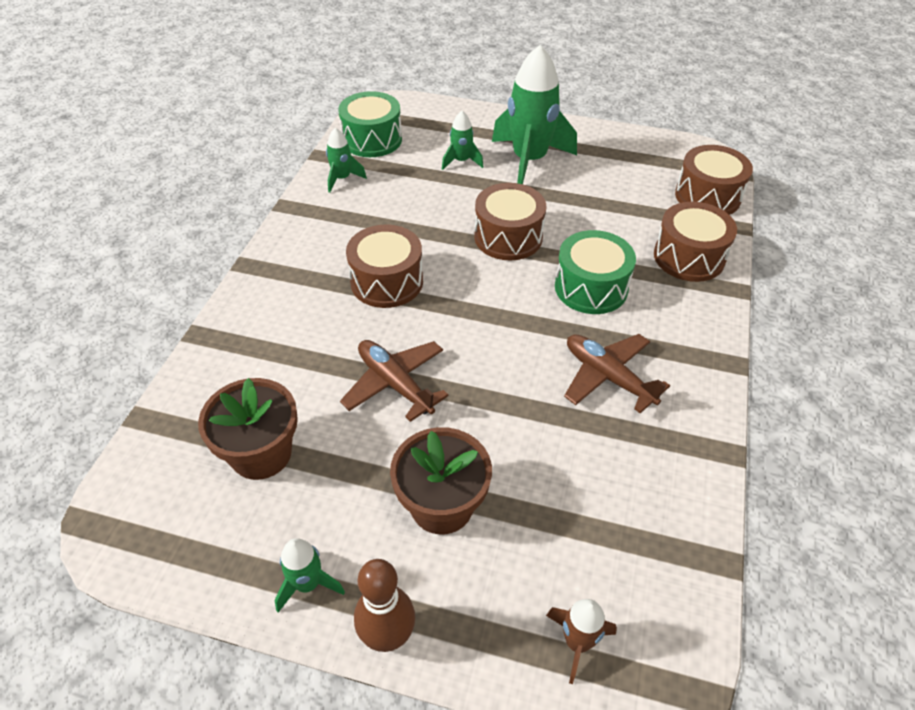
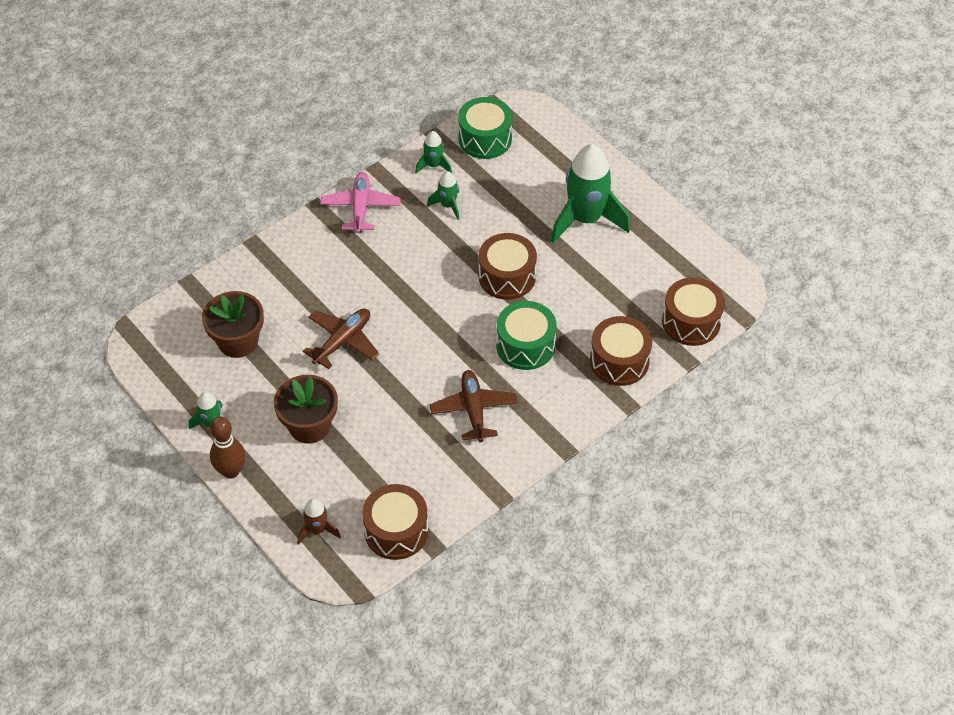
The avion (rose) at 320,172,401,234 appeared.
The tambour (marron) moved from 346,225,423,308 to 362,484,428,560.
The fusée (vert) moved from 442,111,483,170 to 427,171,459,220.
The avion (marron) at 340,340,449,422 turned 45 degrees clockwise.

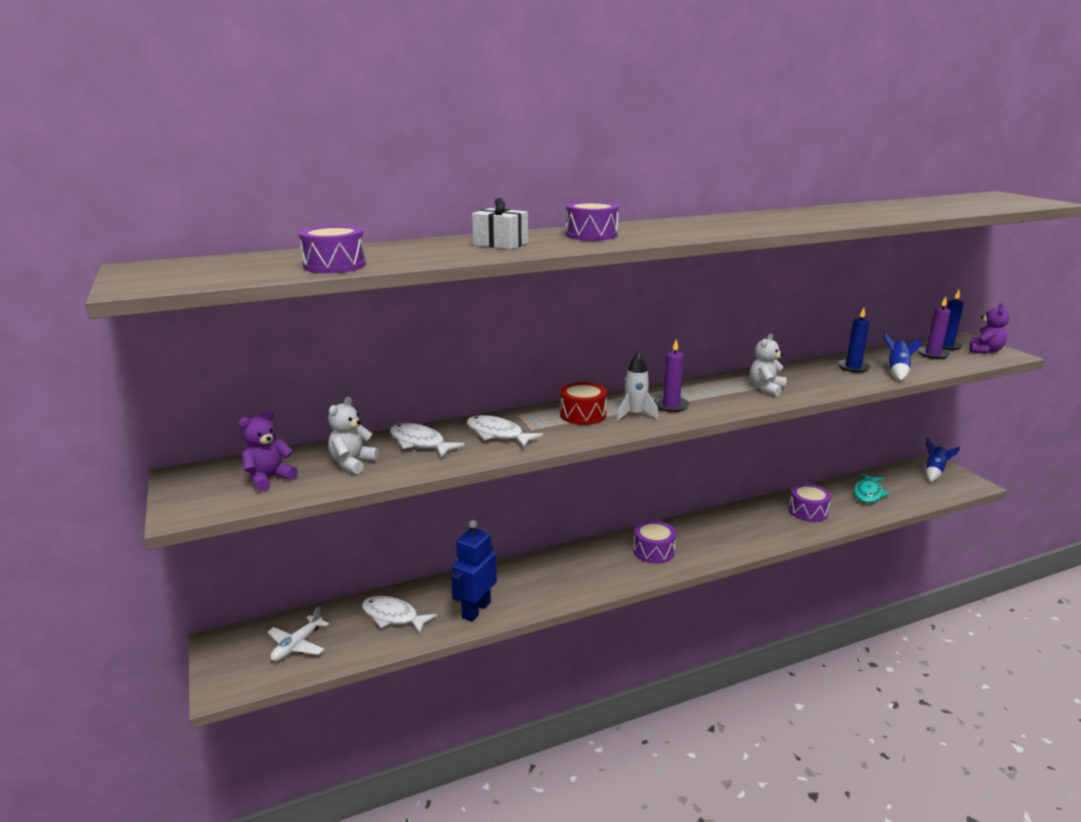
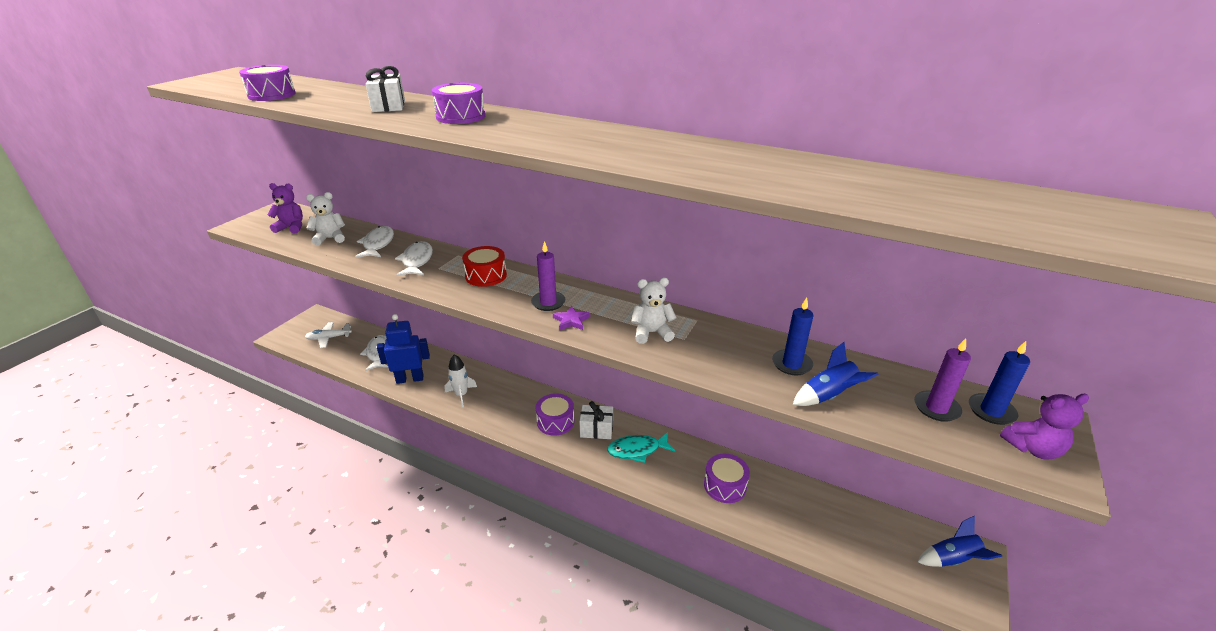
The étoile (violet) at 553,306,590,331 appeared.
The cadeau (blanc) at 579,401,613,439 appeared.
The fusée (blanc) moved from 617,351,658,421 to 444,354,477,407.
The poisson (turquoise) moved from 854,473,890,503 to 607,432,675,463.

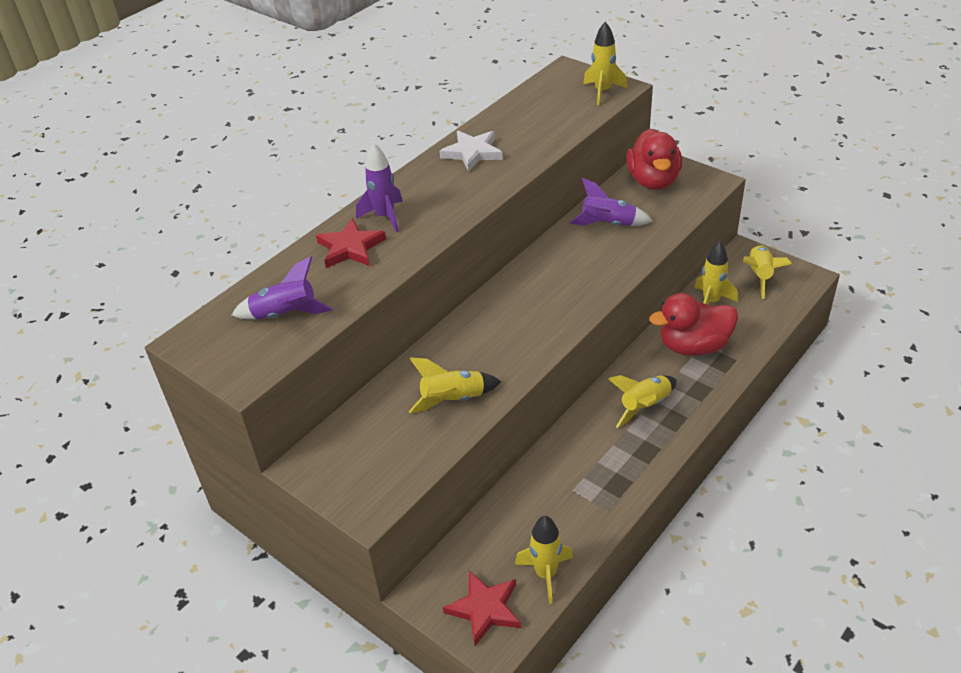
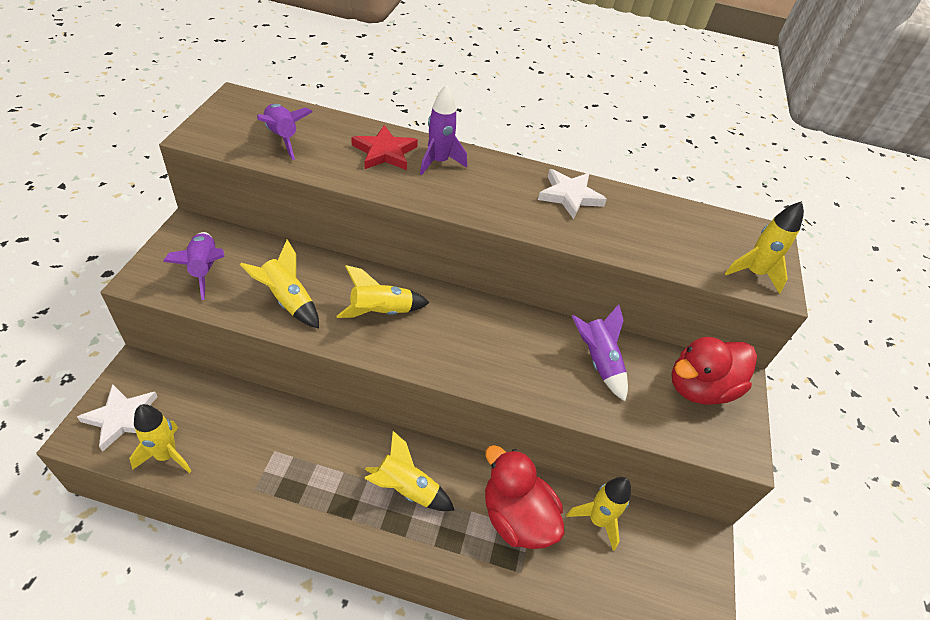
The fusée (violet) at 163,232,224,300 appeared.
The fusée (jaune) moved from 743,245,792,299 to 337,265,430,318.
The étoile (rouge) at 443,571,521,646 became the étoile (blanc) at 77,384,158,452.

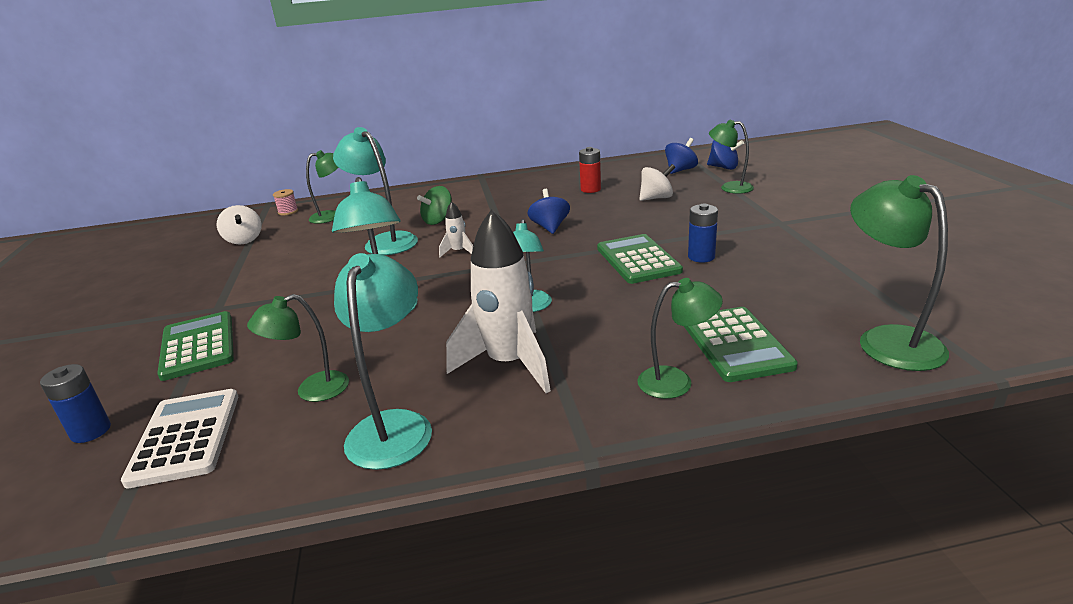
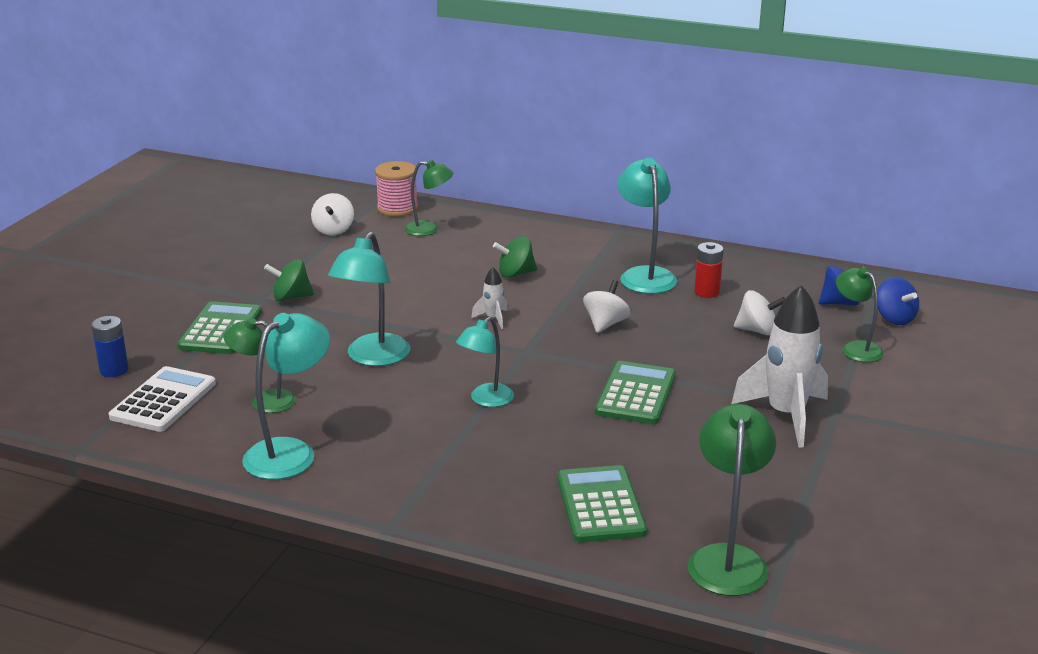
The lampe (vert) at 637,278,723,399 disappeared.
The pile (bleu) at 688,204,718,263 disappeared.
The toupie (vert) at 264,259,314,301 appeared.
The lampe (turquoise) moved from 333,127,418,255 to 617,158,677,294.
The fusée (blanc) moved from 446,209,551,393 to 731,285,828,448.
The toupie (bleu) at 528,189,570,234 became the toupie (blanc) at 583,280,630,333.
The calculatrice (vert) at 684,307,798,382 turned 150 degrees clockwise.
The bobine (rose) at 273,189,298,216 changed to 1.86 times the size.

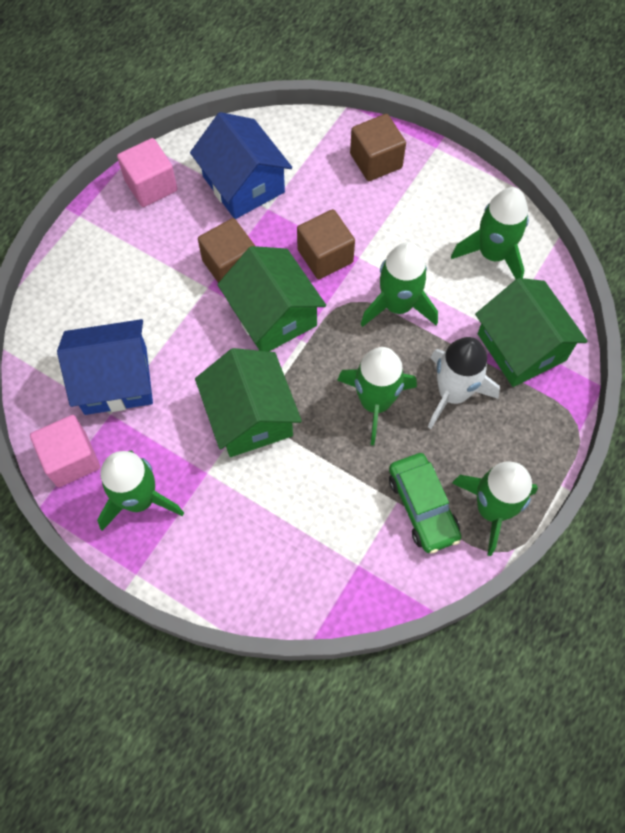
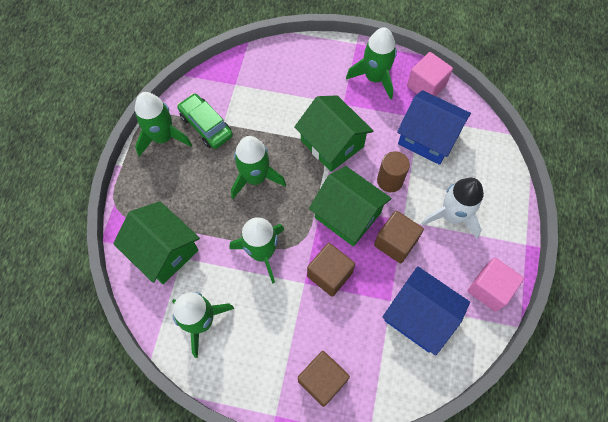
The cylindre (marron) at 377,151,410,192 appeared.
The fusée (blanc) moved from 428,337,500,429 to 421,178,484,238.
The maison (bleu) at 57,319,153,415 turned 60 degrees clockwise.

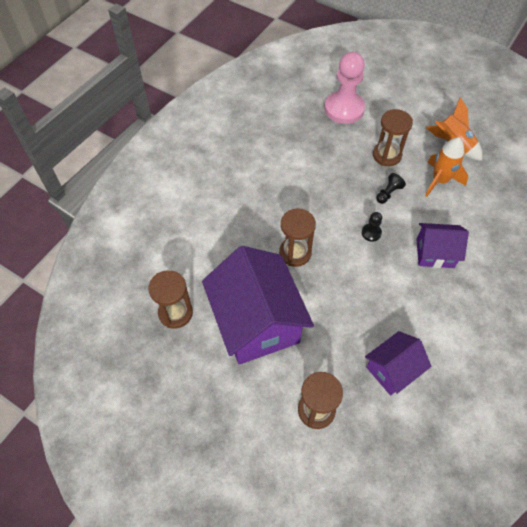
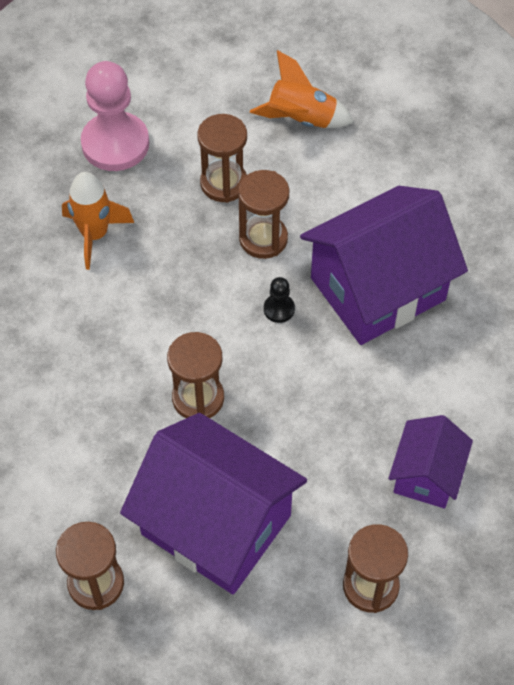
The fusée (orange) moved from 425,137,468,197 to 62,172,134,270.
The pion (noir) at 376,173,406,204 was replaced by the sablier (marron) at 238,170,289,259.
The maison (violet) at 416,223,469,268 changed to 1.88 times the size.

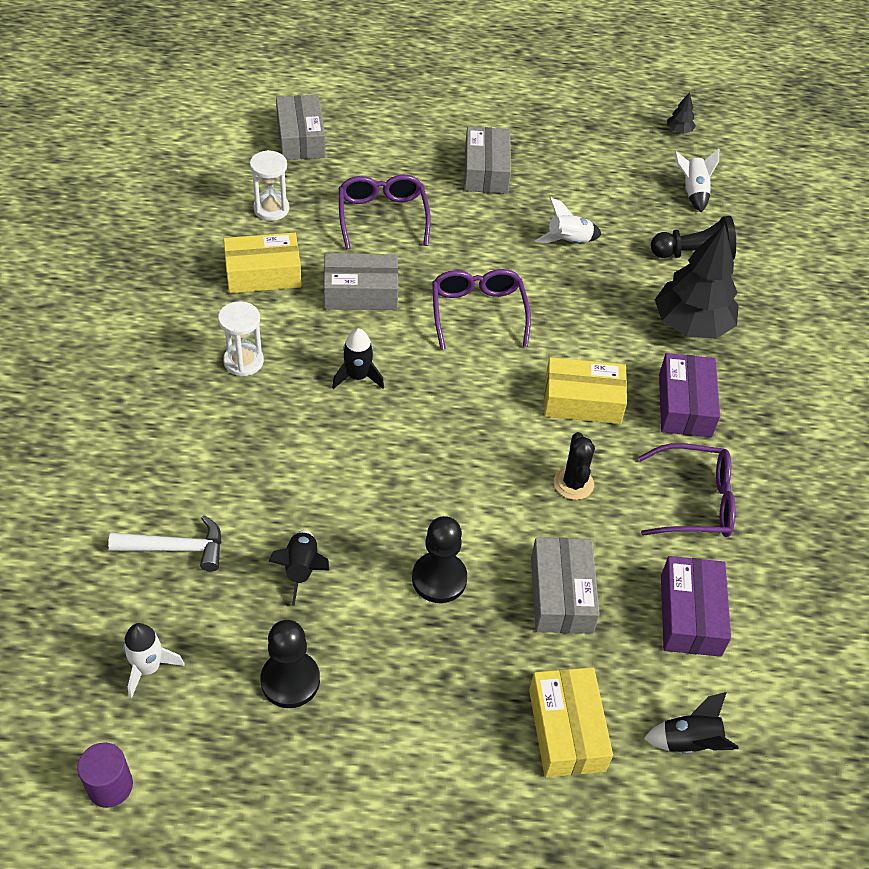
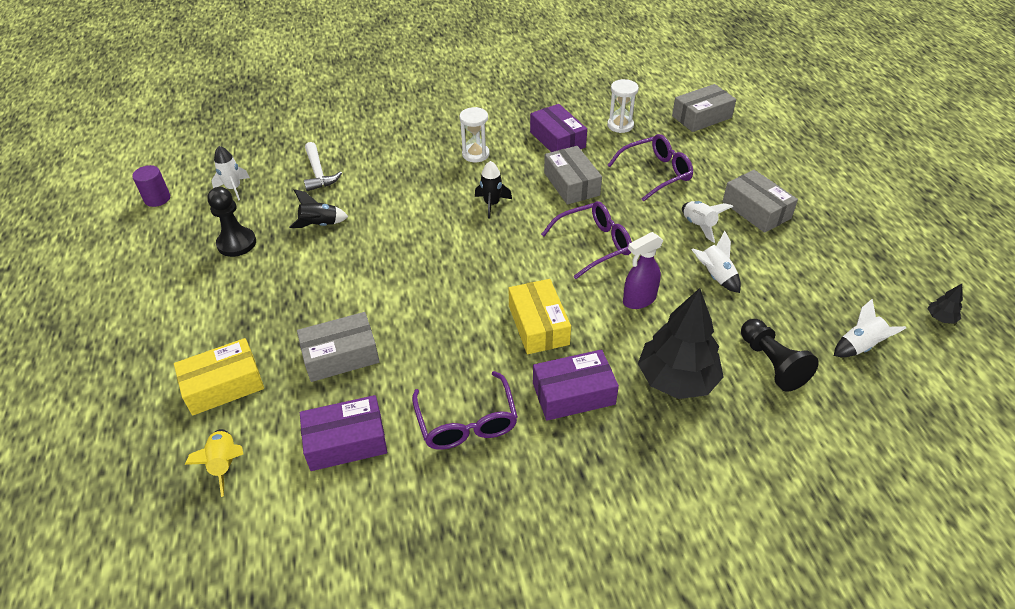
The pion (noir) at 412,516,467,603 disappeared.
The cactus (noir) at 554,432,595,500 disappeared.
The vaporisateur (violet) at 623,232,663,309 appeared.
The fusée (blanc) at 682,201,733,243 appeared.
The boîte (jaune) at 223,233,302,293 became the boîte (violet) at 530,104,587,152.
The fusée (noir) at 644,692,739,754 became the fusée (jaune) at 185,429,243,497.
The boîte (gris) at 464,127,511,194 turned 75 degrees clockwise.

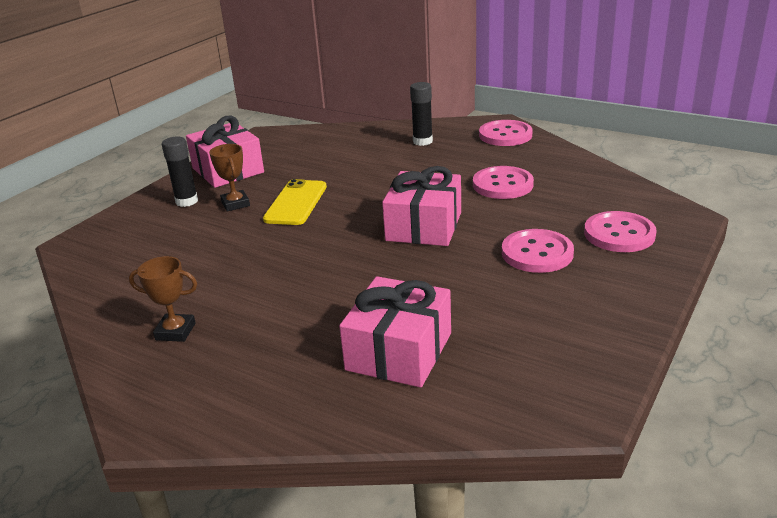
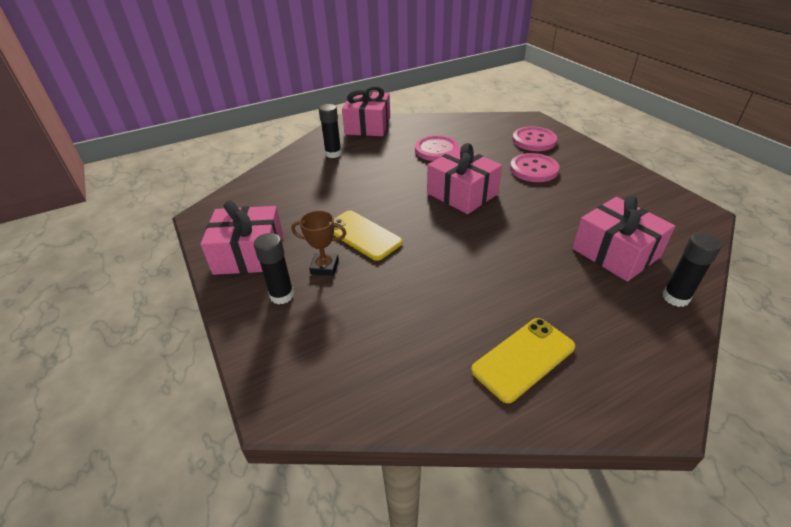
The bâton de colle (noir) at 663,233,722,307 appeared.
The trophée (marron) at 129,256,197,342 was replaced by the téléphone (jaune) at 471,318,575,403.
The bouton (rose) at 479,120,532,146 was replaced by the cadeau (rose) at 342,86,390,136.

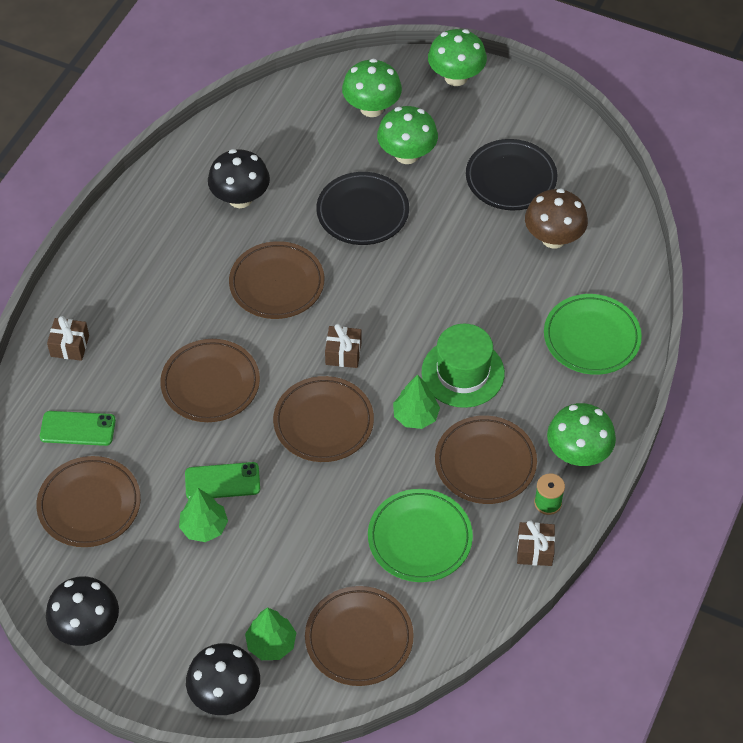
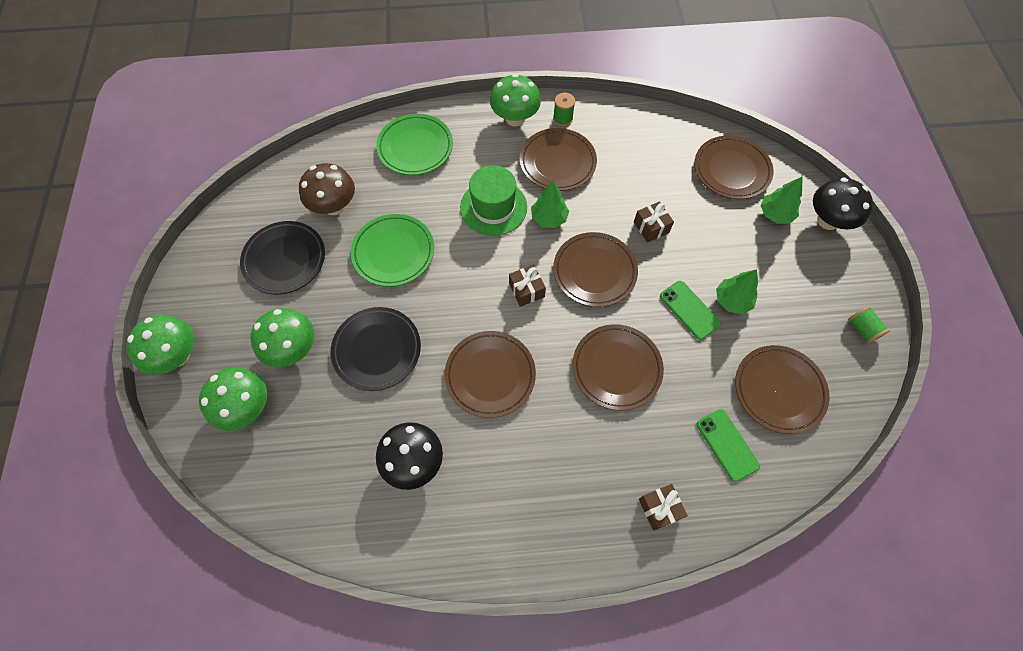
The assiette (vert) moved from 368,489,473,582 to 351,214,434,287.
The cadeau (marron) moved from 517,520,555,566 to 634,201,674,243.
The champignon (noir) at 46,576,119,646 was replaced by the bobine (vert) at 848,306,890,344.

